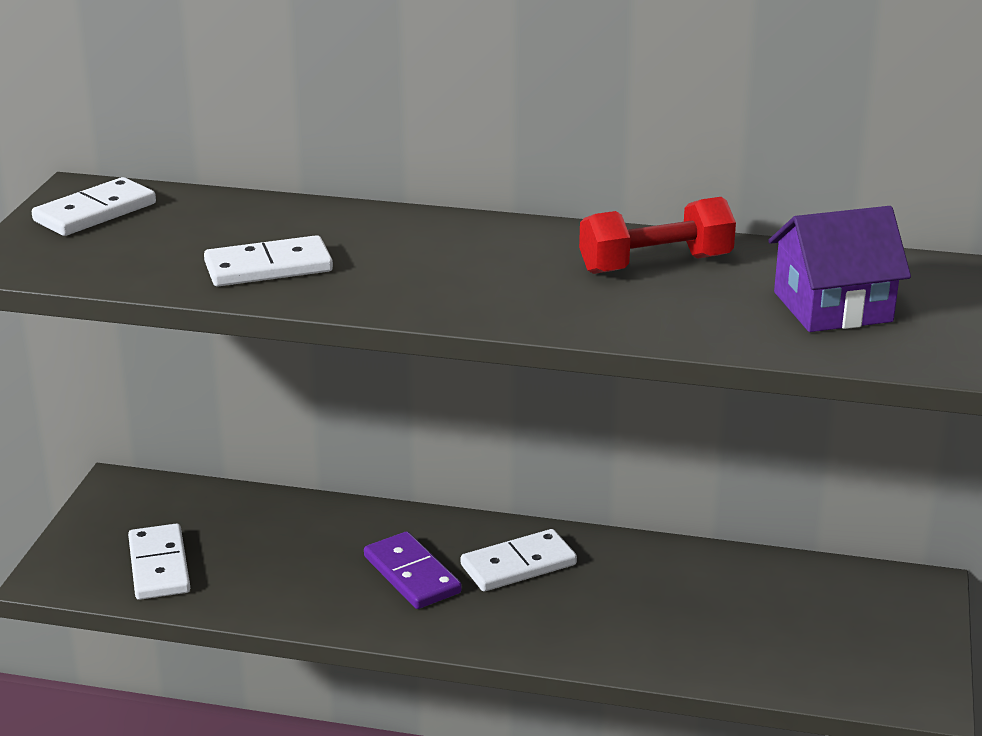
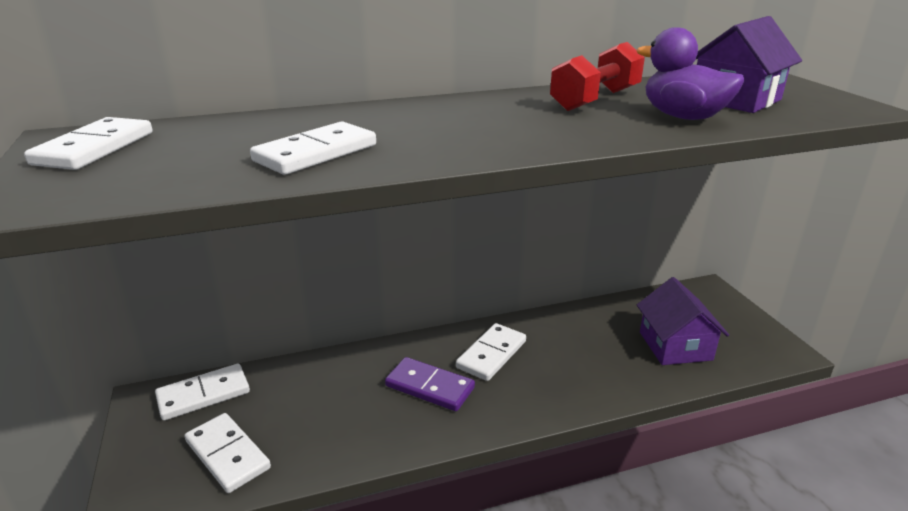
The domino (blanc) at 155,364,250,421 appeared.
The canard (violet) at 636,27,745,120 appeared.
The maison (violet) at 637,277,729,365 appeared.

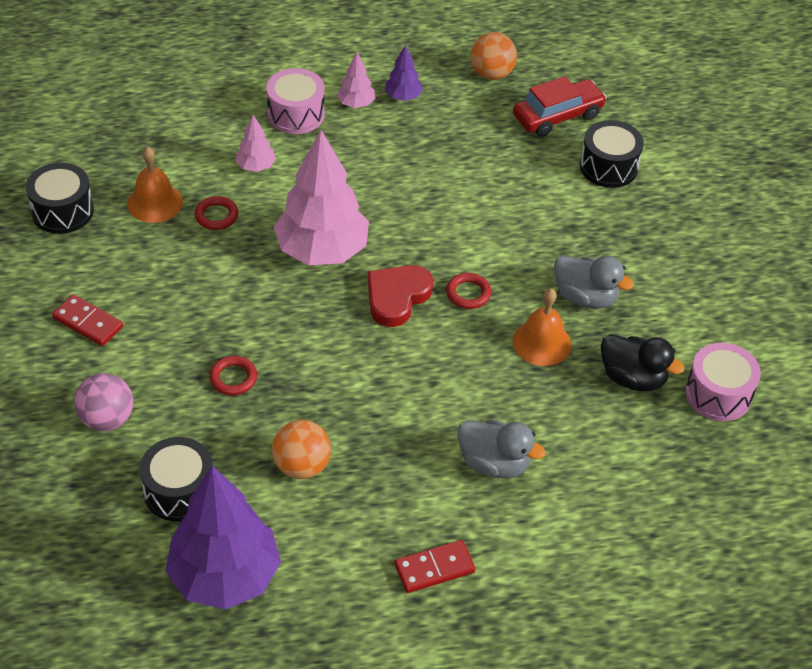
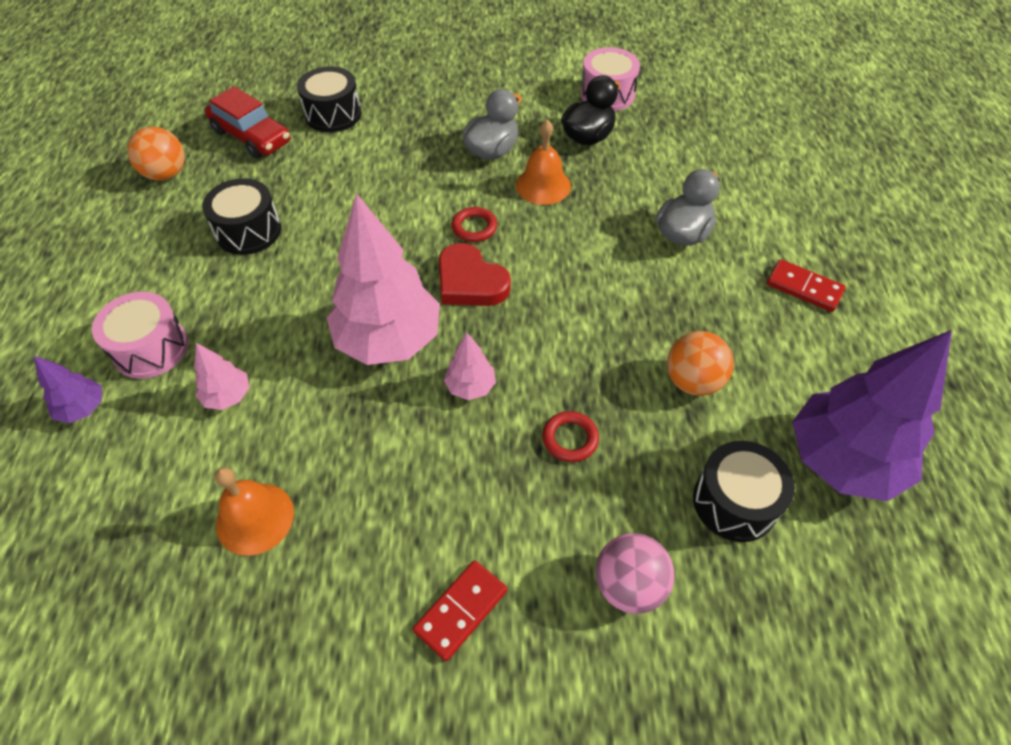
The anneau (rouge) at 195,196,238,230 disappeared.
The tambour (noir) moved from 26,163,94,234 to 202,179,281,255.
The arbre (rose) moved from 337,52,375,108 to 444,333,496,400.
The arbre (violet) moved from 385,44,423,101 to 34,356,102,423.
The domino (rouge) at 394,540,475,593 turned 45 degrees counterclockwise.
The voiture (rouge) at 513,76,607,137 turned 150 degrees clockwise.

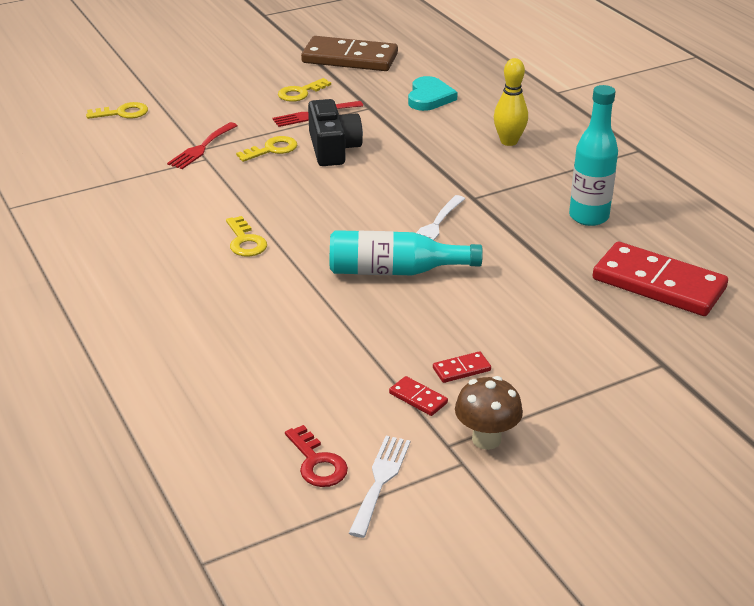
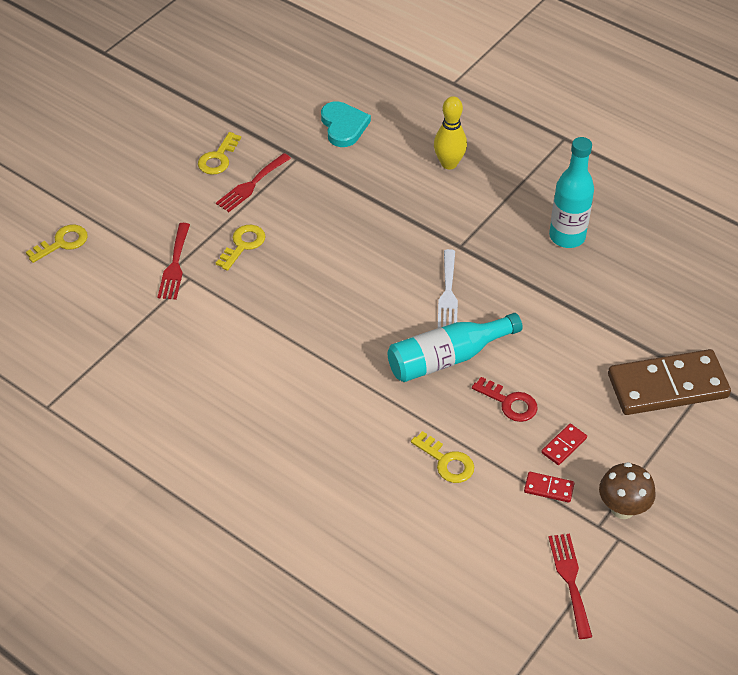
The appareil photo (noir) at 308,99,363,166 disappeared.
The domino (rouge) at 593,242,728,316 disappeared.
The clé (jaune) moved from 226,216,267,257 to 411,431,474,483.
The clé (rouge) moved from 285,425,348,487 to 472,377,538,422.
The domino (marron) moved from 301,36,398,71 to 608,349,731,415.
The fourchette (blanc) at 349,436,411,538 became the fourchette (rouge) at 548,534,592,639.

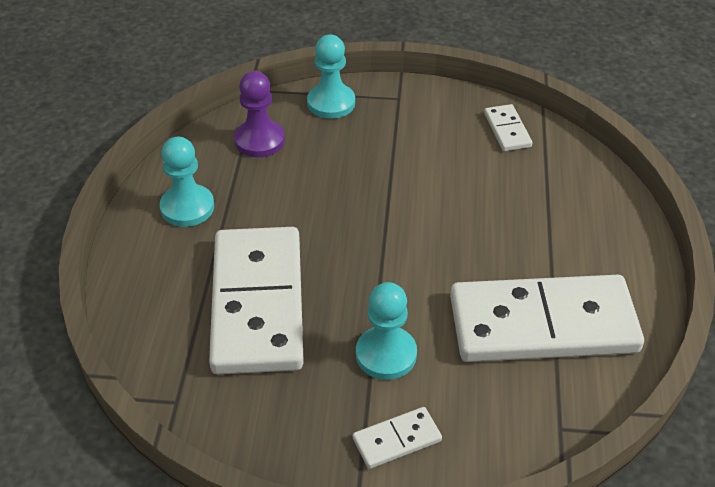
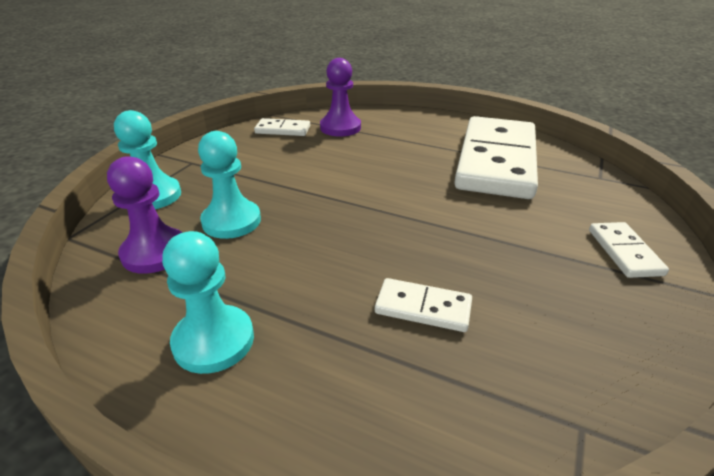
The pion (violet) at 320,58,361,137 appeared.
The pion (turquoise) moved from 356,282,417,380 to 198,131,261,239.
The domino (blanc) at 209,227,304,374 changed to 0.42 times the size.

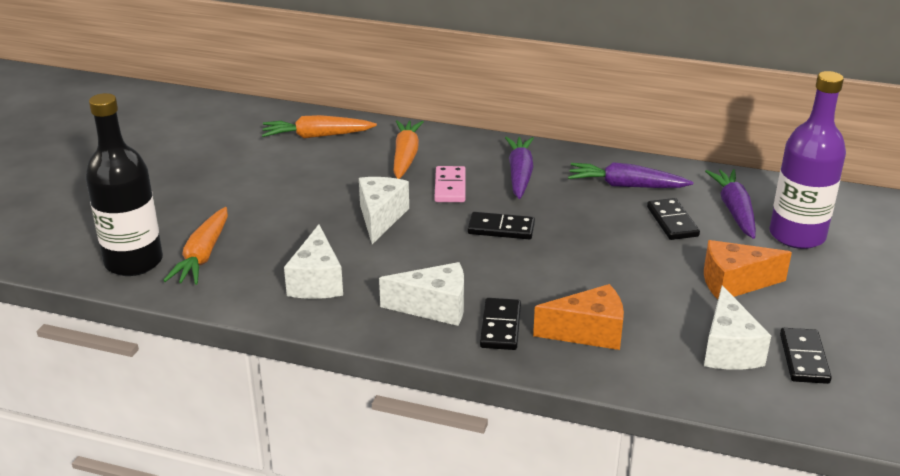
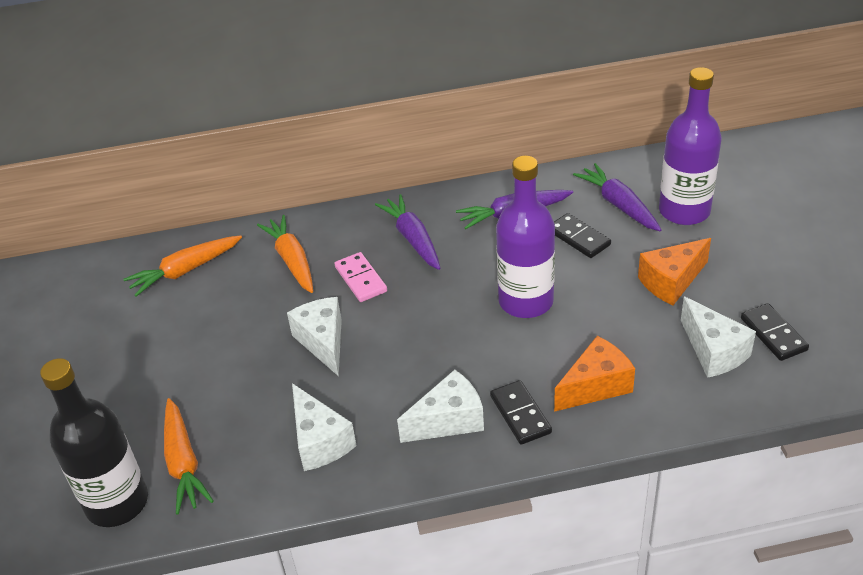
The domino (noir) at 468,212,535,239 disappeared.
The bouteille (violet) at 496,156,555,318 appeared.

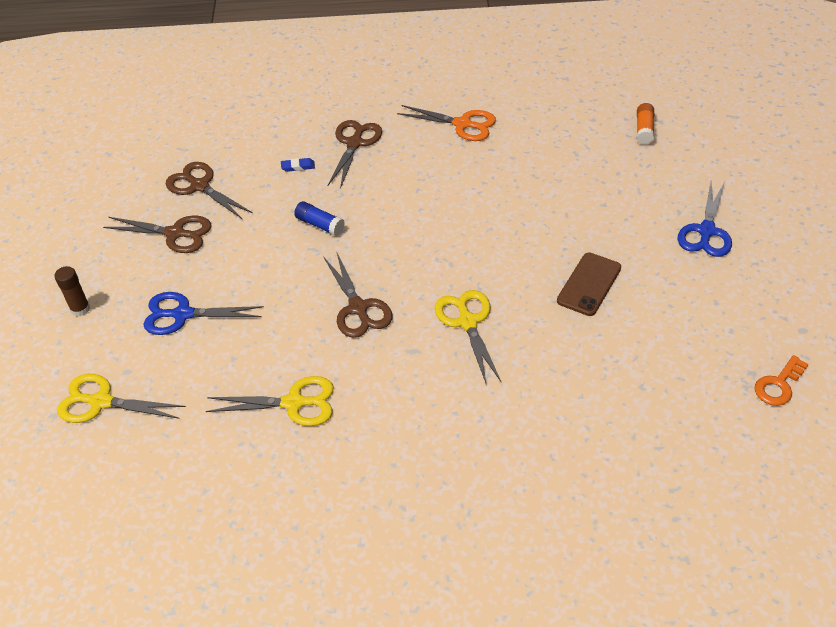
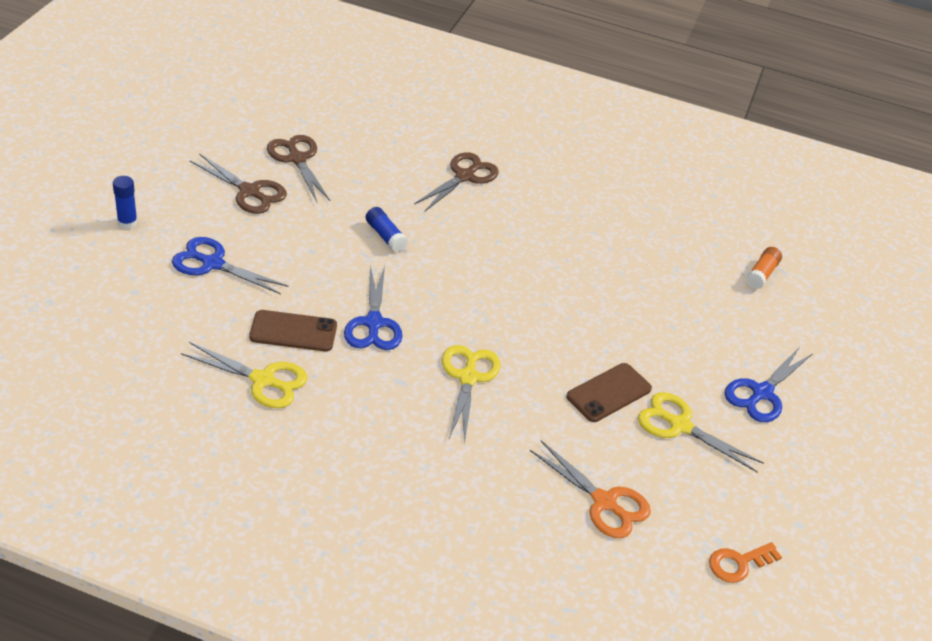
The gomme (bleu) at 281,158,315,172 disappeared.
The téléphone (marron) at 249,310,337,351 appeared.
The ciseaux (jaune) moved from 57,374,186,423 to 638,392,763,472.
The ciseaux (orange) moved from 397,105,496,141 to 530,440,651,538.
The bâton de colle (marron) at 54,266,90,317 became the bâton de colle (bleu) at 113,176,138,229.
The ciseaux (marron) at 323,251,393,338 became the ciseaux (bleu) at 344,265,403,350.

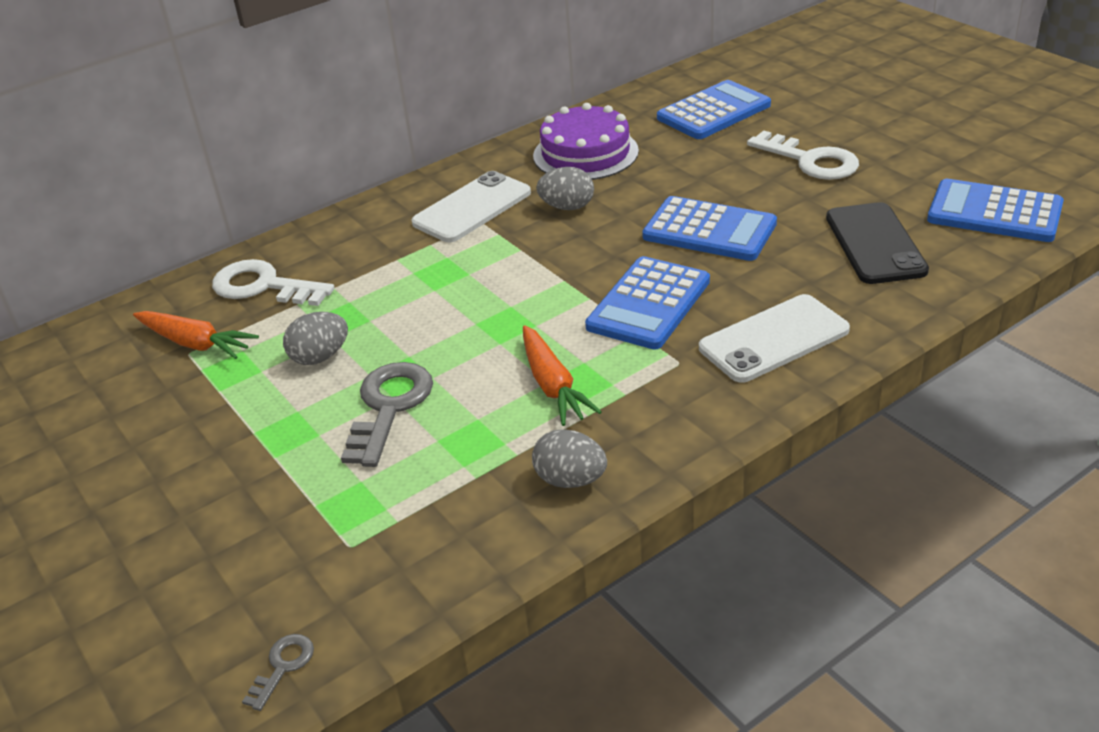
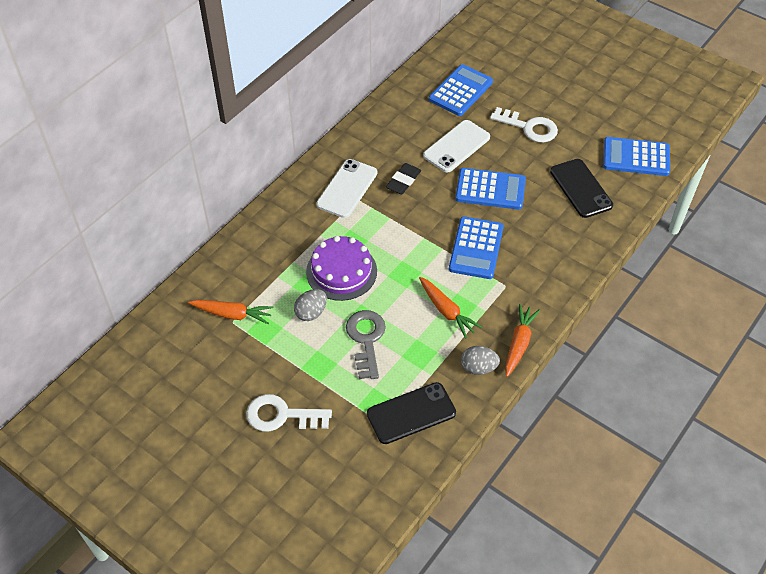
The clé (gris) at 242,634,314,711 disappeared.
The téléphone (noir) at 367,382,456,444 appeared.
The carotte (orange) at 505,304,540,377 appeared.
The clé (blanc) moved from 212,259,335,306 to 246,394,332,432.
The gâteau (violet) moved from 533,103,639,180 to 306,236,377,301.
The téléphone (blanc) moved from 699,294,850,383 to 423,120,490,173.
The œuf (gris) at 536,167,594,210 was replaced by the gomme (noir) at 386,163,421,194.

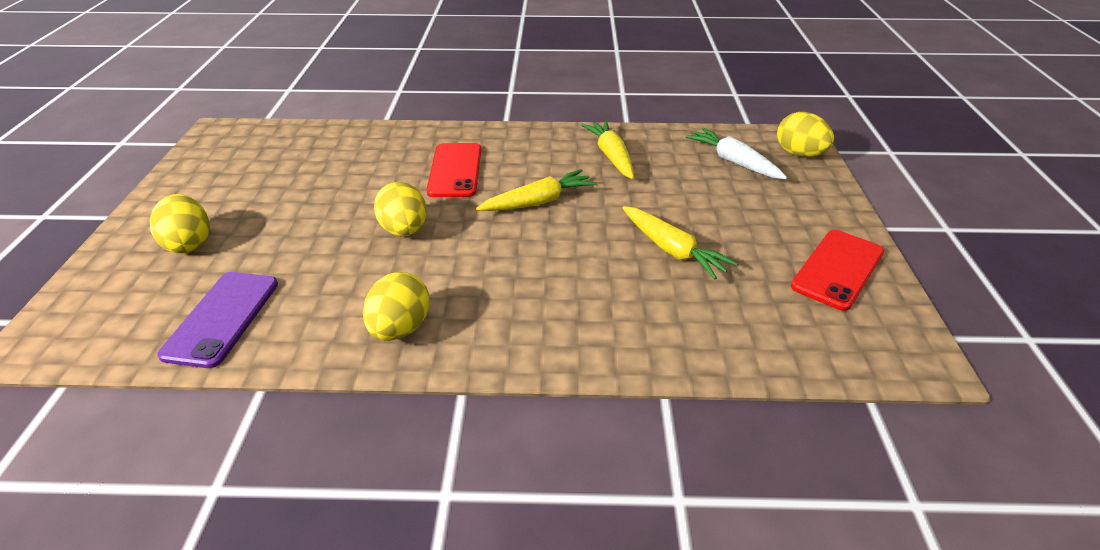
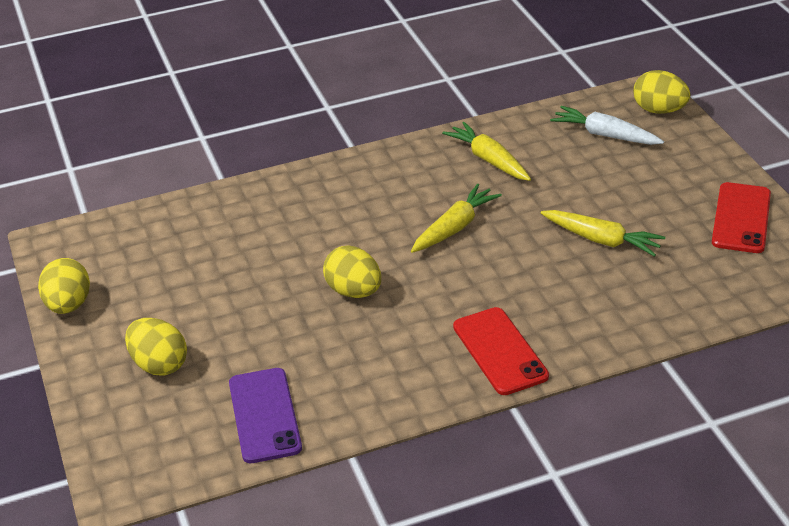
The œuf (jaune) moved from 363,272,430,341 to 38,258,90,314.
The téléphone (rouge) moved from 426,143,481,197 to 453,307,549,395.

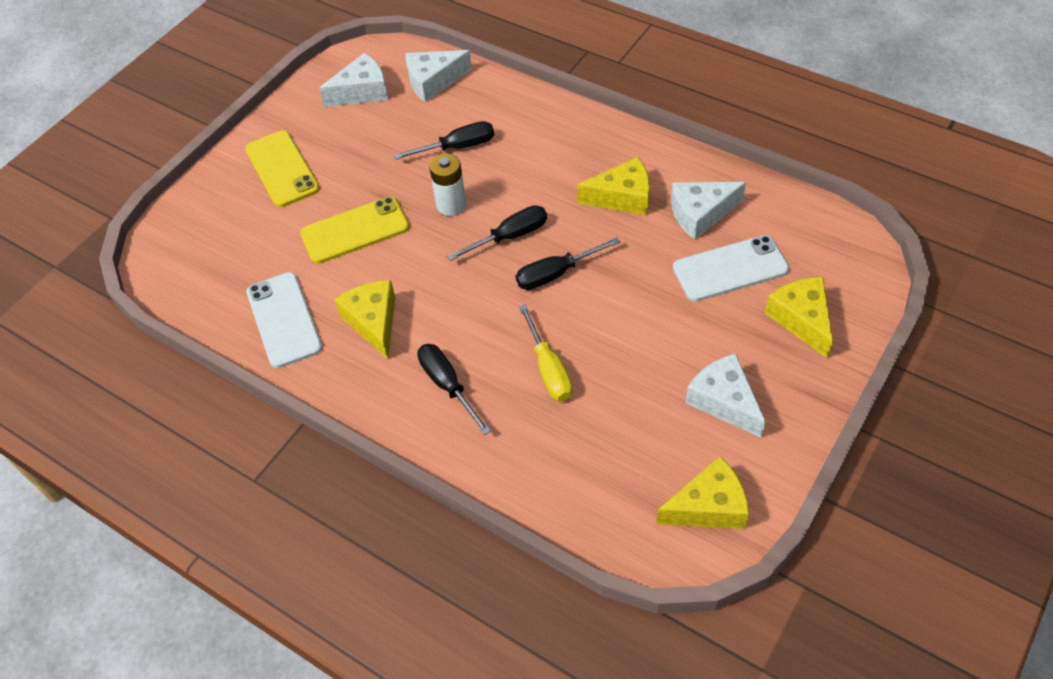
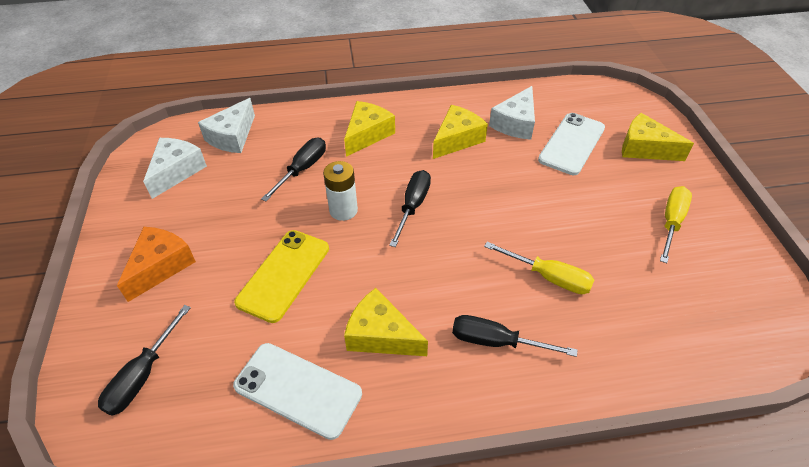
The tournevis (noir) moved from 516,238,620,290 to 98,305,191,416.
The fromage (jaune) moved from 656,456,749,529 to 344,101,395,157.
The téléphone (jaune) at 245,130,320,207 was replaced by the fromage (orange) at 117,227,196,302.
The fromage (blanc) at 686,354,766,438 was replaced by the tournevis (jaune) at 660,186,692,263.

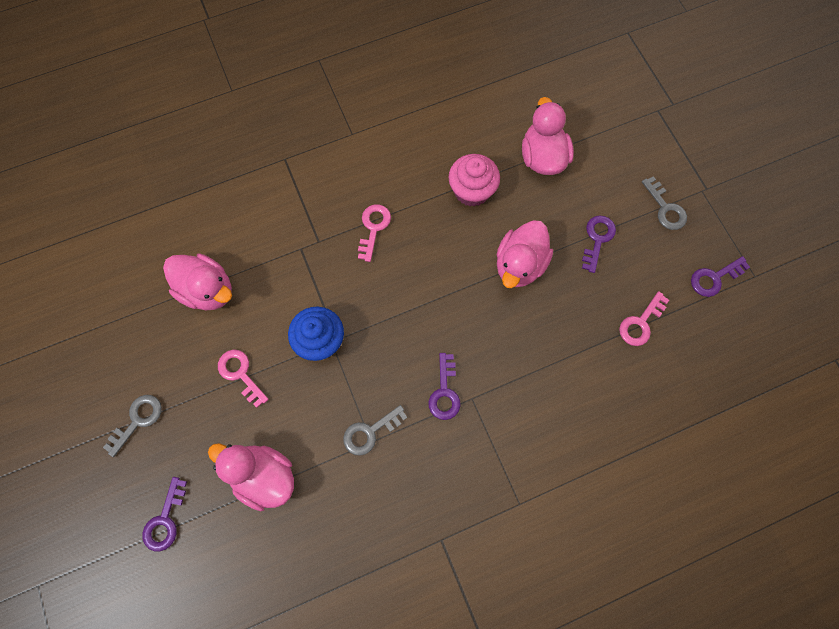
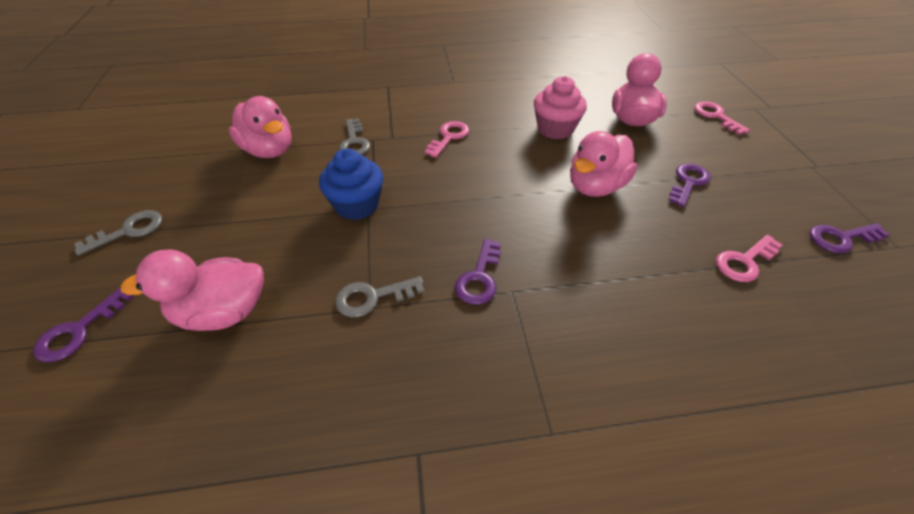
The clé (rose) moved from 218,349,269,408 to 694,101,750,135.
The clé (gris) moved from 642,176,687,230 to 339,119,370,155.
The canard (rose) at 208,443,294,511 turned 60 degrees counterclockwise.

